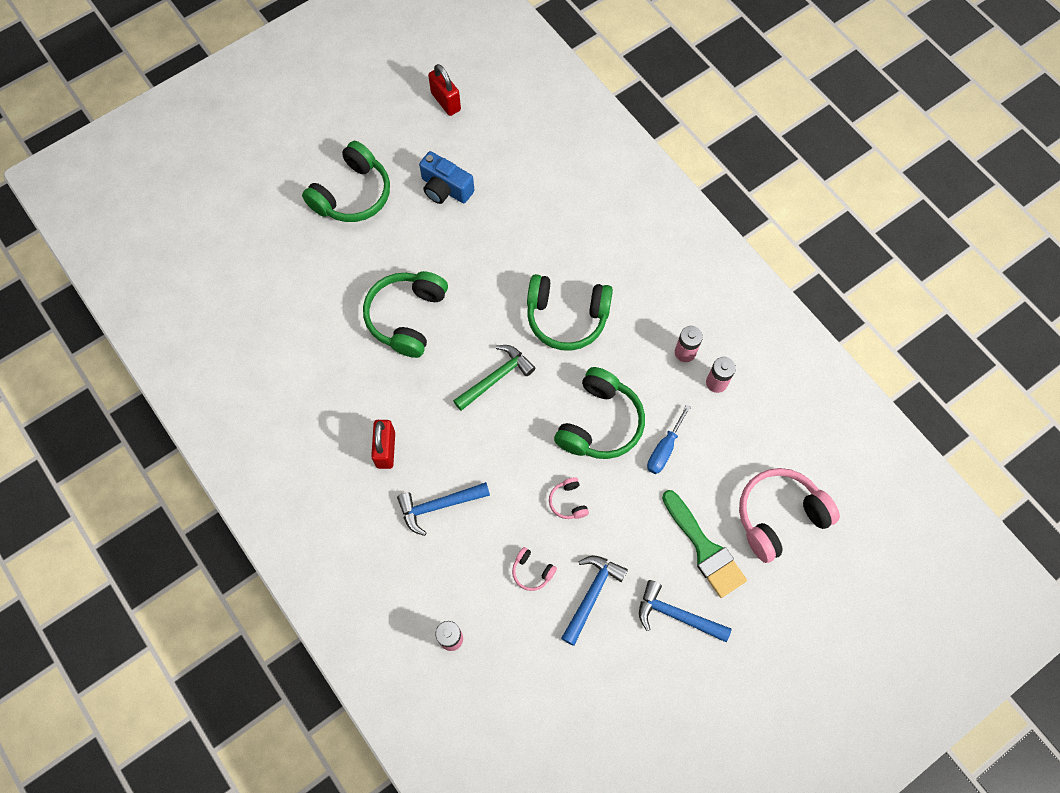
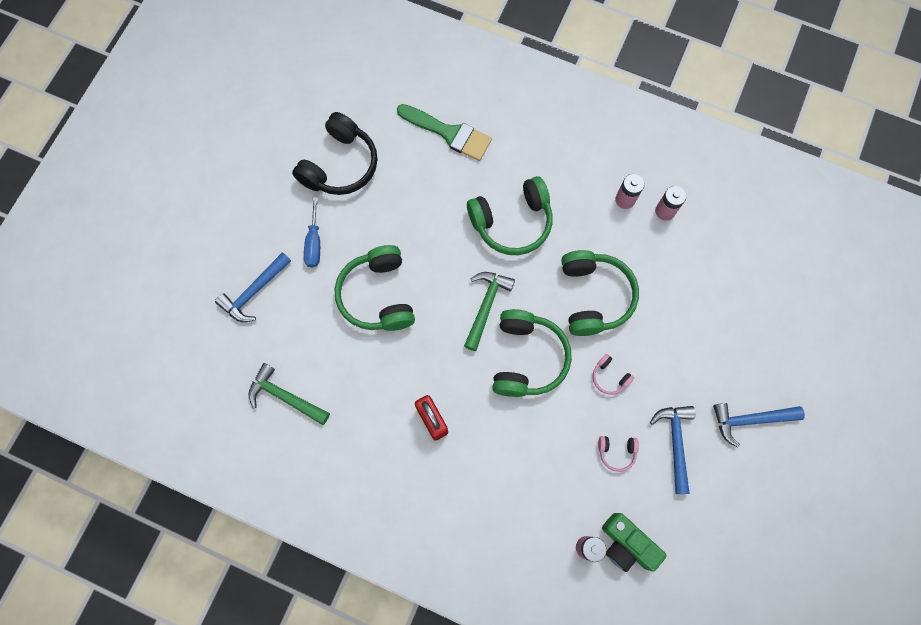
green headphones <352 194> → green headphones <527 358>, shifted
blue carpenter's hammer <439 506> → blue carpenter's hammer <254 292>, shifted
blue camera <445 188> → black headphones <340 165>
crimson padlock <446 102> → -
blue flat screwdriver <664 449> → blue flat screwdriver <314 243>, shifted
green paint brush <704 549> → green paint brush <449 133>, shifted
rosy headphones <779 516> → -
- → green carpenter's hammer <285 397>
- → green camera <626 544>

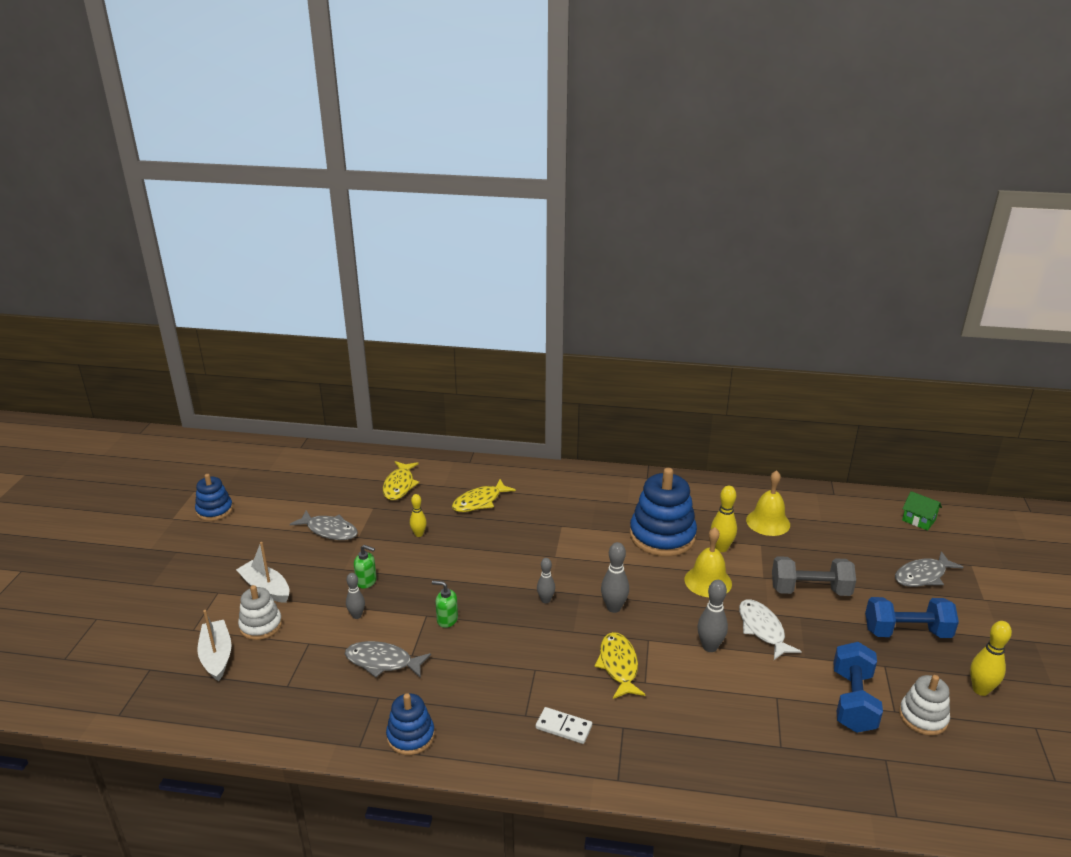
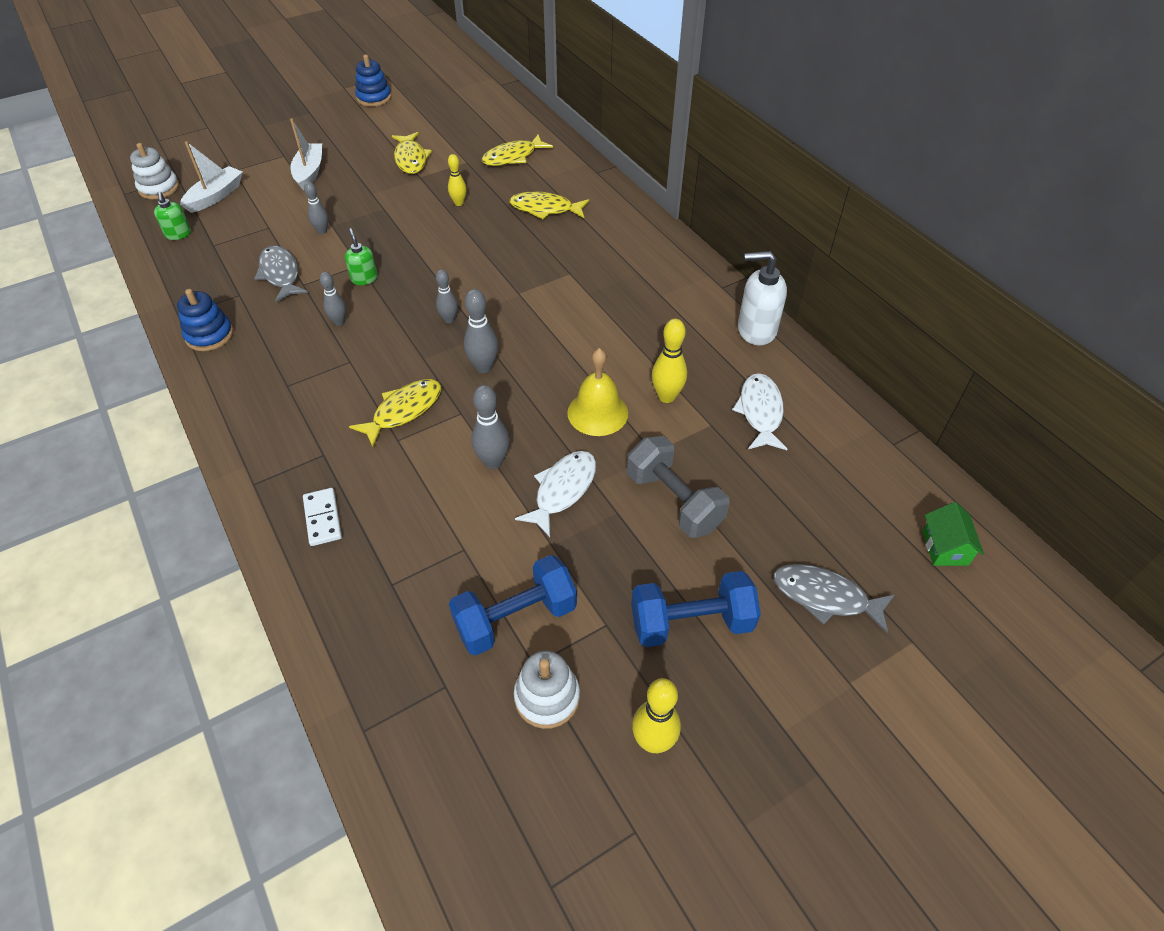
snow-white ring stacker <261 625> → snow-white ring stacker <159 188>, shifted
ash-grey fish figure <329 530> → yellow fish figure <411 159>
green pump bottle <366 581> → green pump bottle <178 234>, shifted
snow-white domino <564 727> → snow-white domino <323 518>, shifted
blue ring stacker <662 536> → -
yellow bell <768 522> → snow-white fish figure <760 412>
blue hand weight <906 632> → blue hand weight <691 622>, 60 degrees counterclockwise
- → ash-grey tenpin <339 322>
- → snow-white pump bottle <756 330>

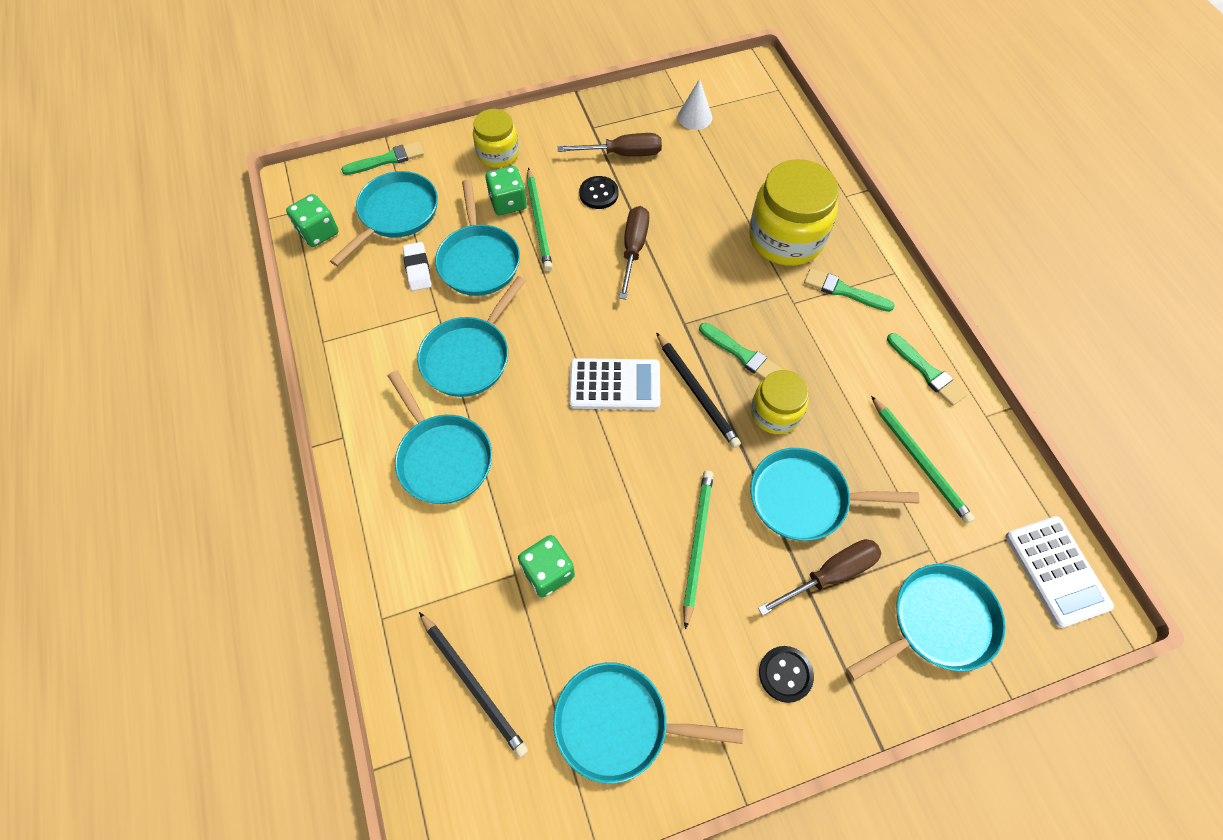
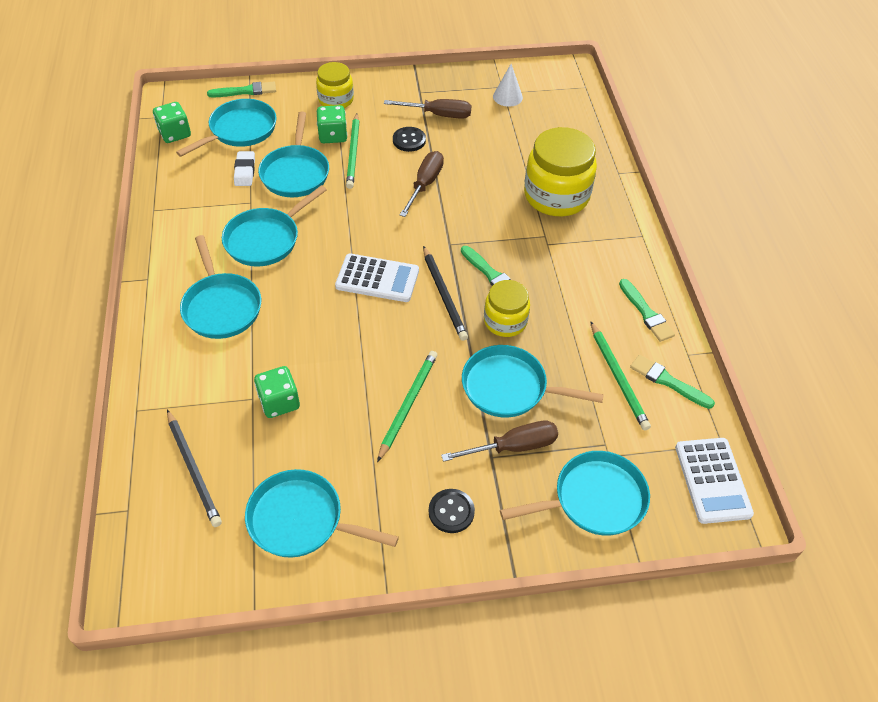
green paint brush <844 291> → green paint brush <668 381>, shifted

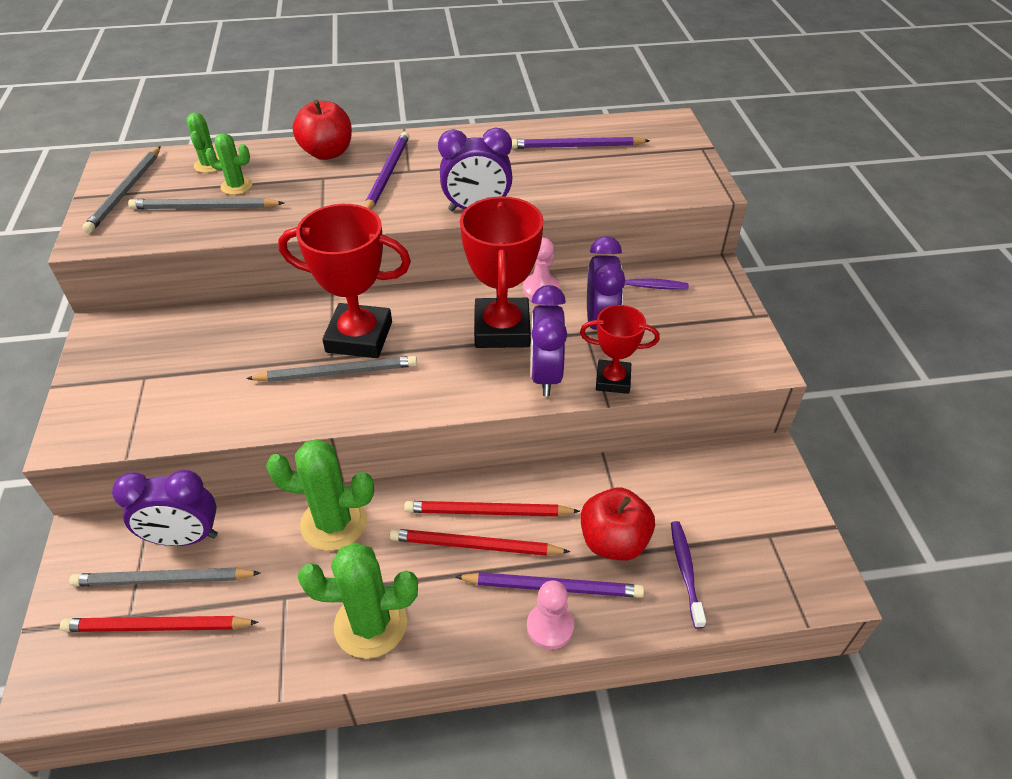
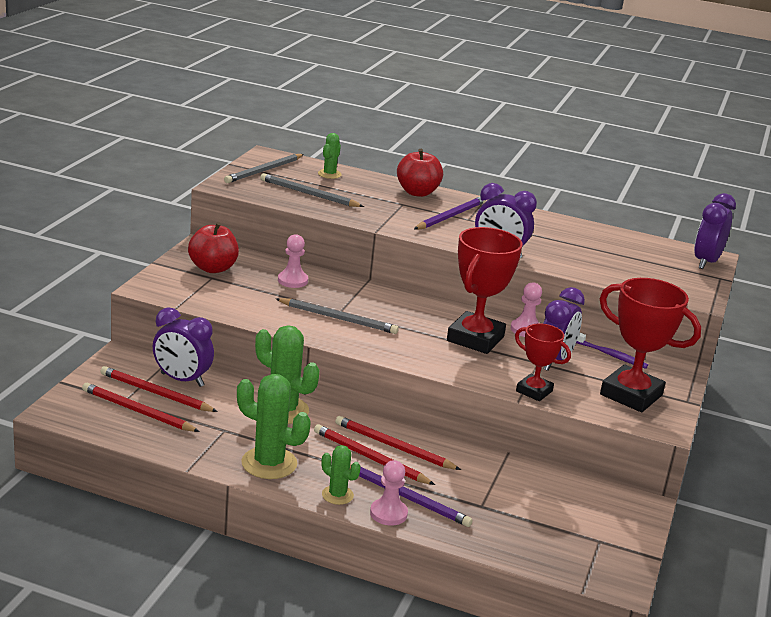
ash-grey wooden pencil <164 580> → crimson wooden pencil <156 393>
green saguaro cactus <236 186> → green saguaro cactus <337 495>, shifted
crimson prize cup <359 337> → crimson prize cup <631 395>, shifted
violet wooden pencil <577 146> → -
violet alarm clock <545 375> → violet alarm clock <706 262>, shifted
crimson toy apple <613 541> → crimson toy apple <213 268>, shifted
violet tooth brush <685 571> → -
- → rosy pawn <292 281>

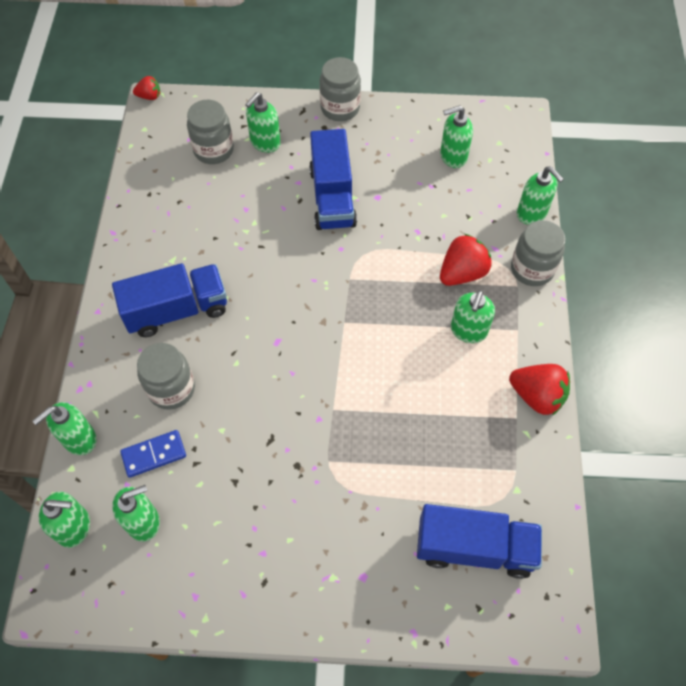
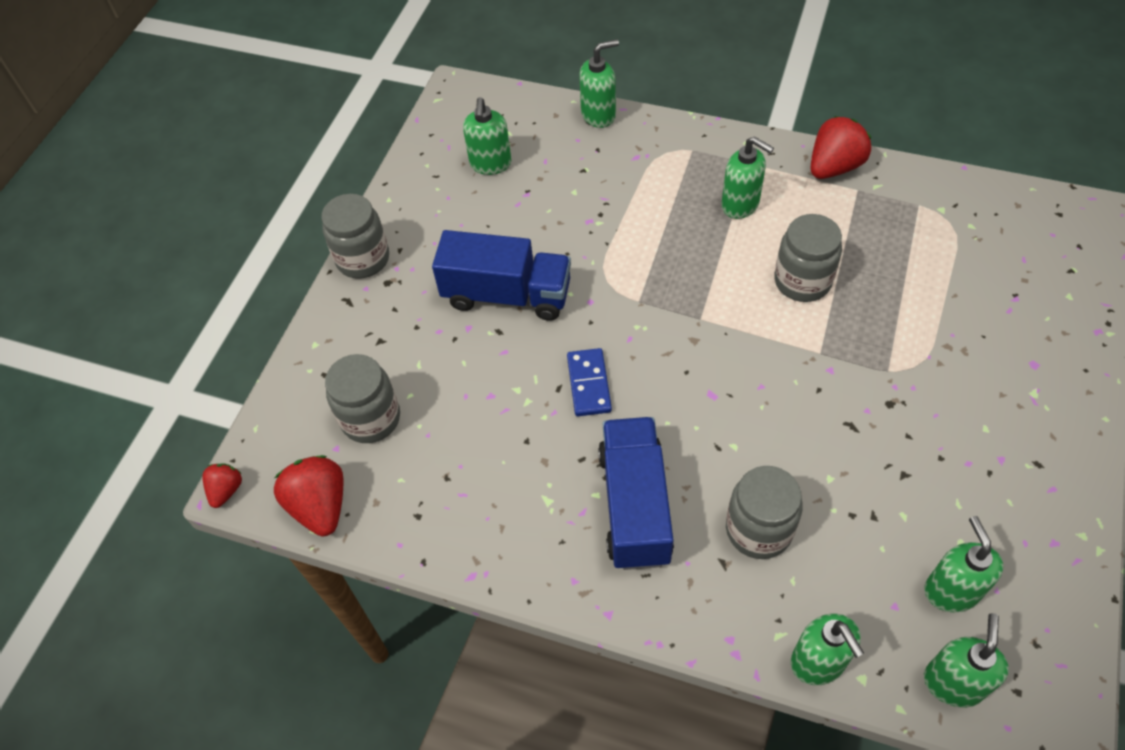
blue domino <154 455> → blue domino <589 384>, shifted
green pump bottle <265 142> → -
blue toy truck <474 548> → -
crimson berry <462 273> → crimson berry <320 506>, shifted
ash-grey preserve jar <532 269> → ash-grey preserve jar <802 281>, shifted

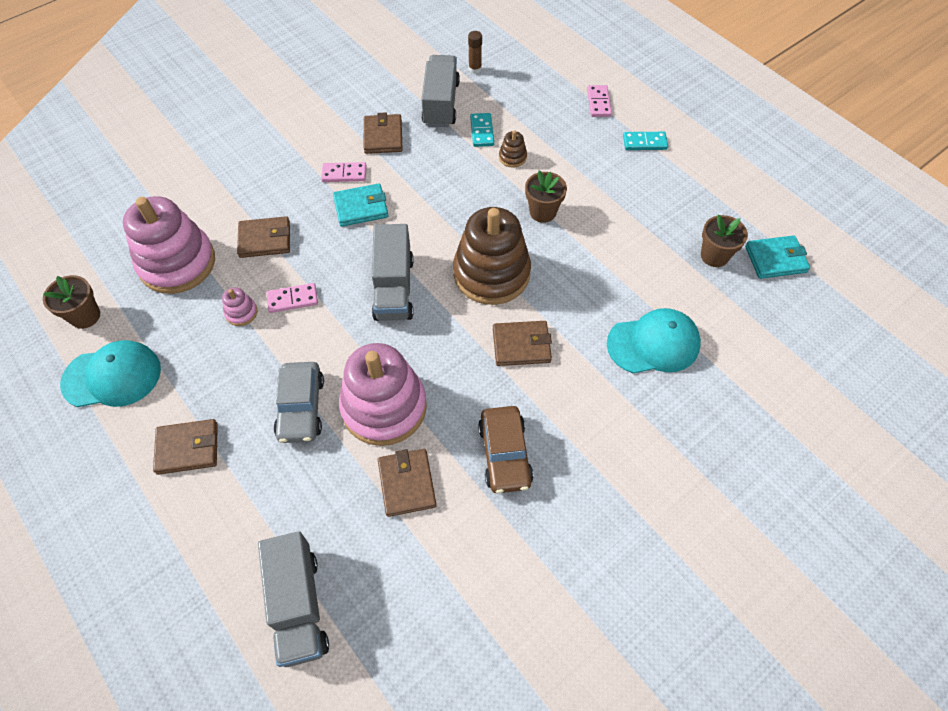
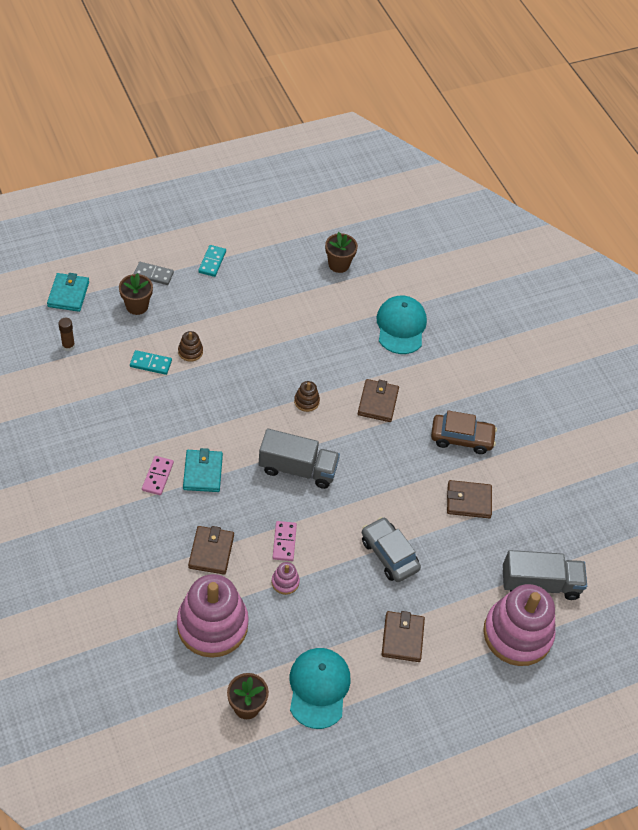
ash-grey car <301 408> → ash-grey car <389 554>, 135 degrees counterclockwise
rosy ring stacker <384 407> → rosy ring stacker <517 634>, shifted
russet card wallet <383 136> → -
ash-grey toy truck <441 104> → -
russet ring stacker <491 273> → russet ring stacker <306 401>, x0.40
russet plant pot <542 212> → russet plant pot <137 306>, shifted
rosy domino <598 103> → ash-grey domino <153 275>
teal card wallet <775 259> → teal card wallet <68 294>, shifted

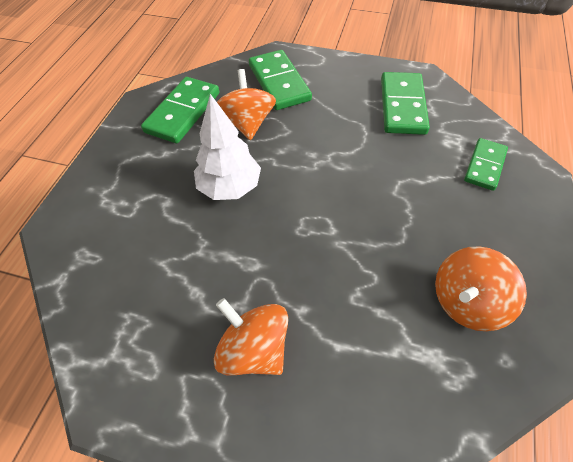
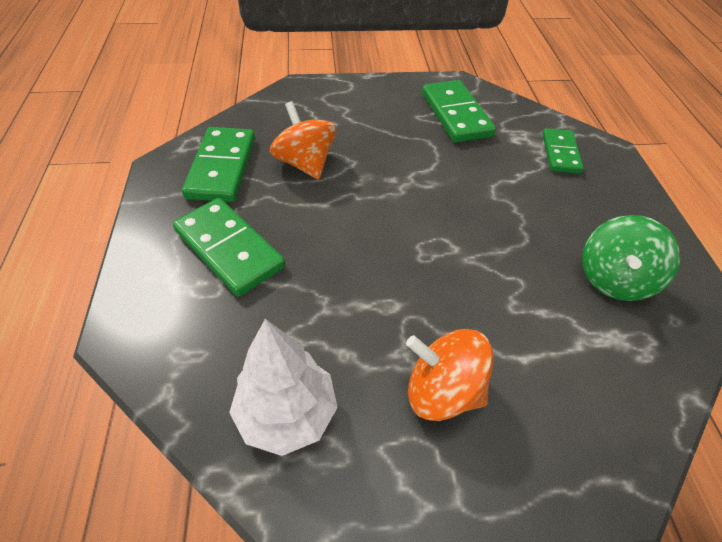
snow-white tree <230 187> → snow-white tree <287 414>, shifted
green domino <279 82> → green domino <229 249>, shifted
orange spinning top <466 302> → green spinning top <614 279>

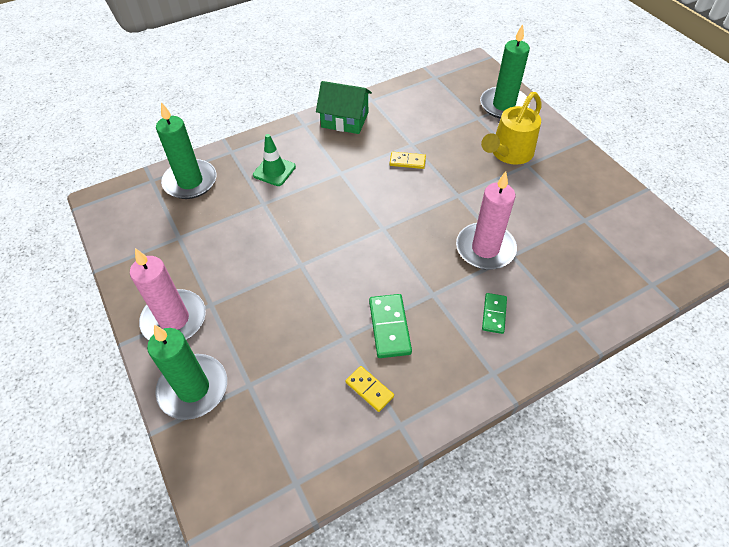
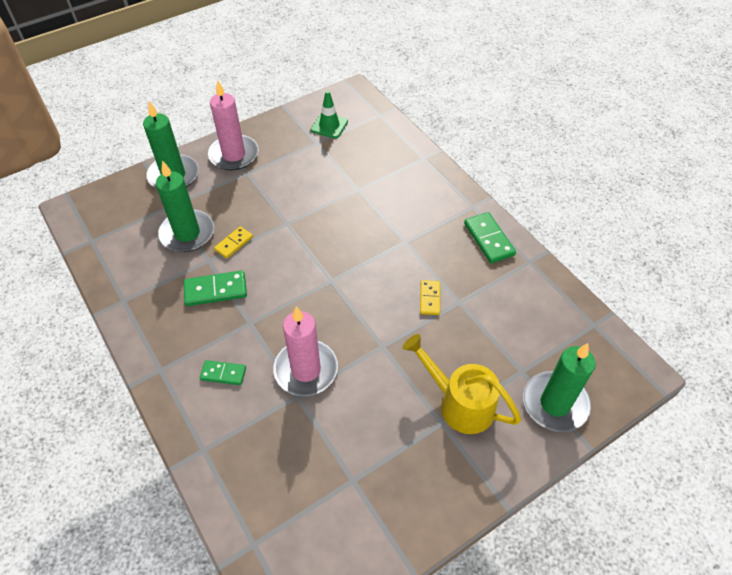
green pillar candle <190 182> → green pillar candle <187 233>, shifted
green traffic cone <274 171> → green traffic cone <329 126>, shifted
green house <345 120> → green domino <488 239>
yellow domino <369 389> → yellow domino <234 243>, shifted

